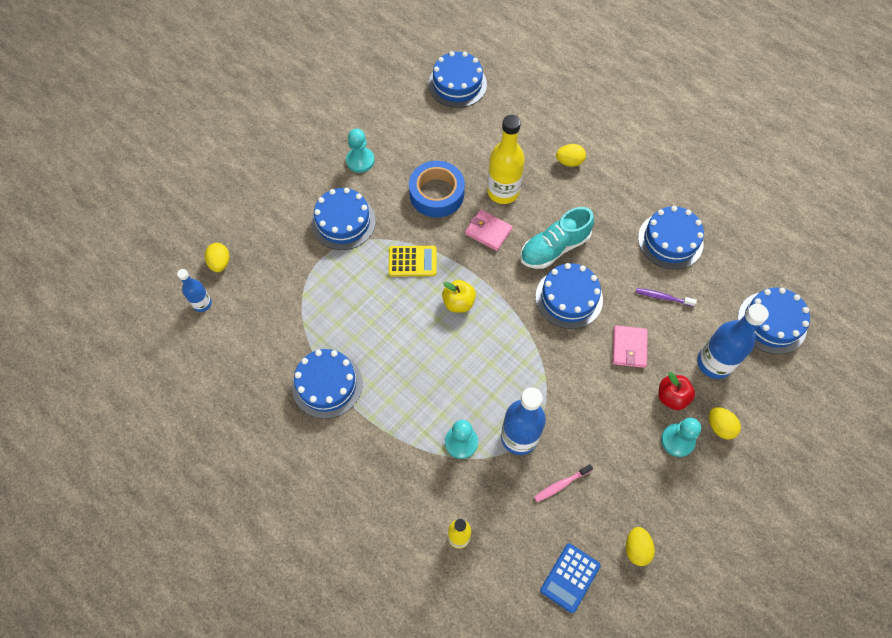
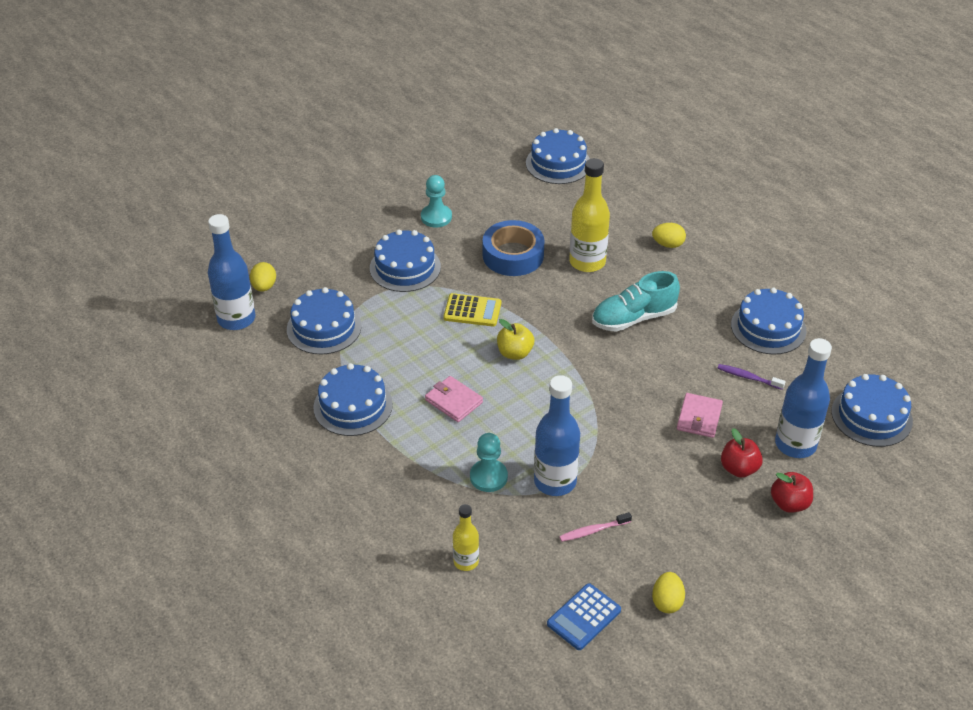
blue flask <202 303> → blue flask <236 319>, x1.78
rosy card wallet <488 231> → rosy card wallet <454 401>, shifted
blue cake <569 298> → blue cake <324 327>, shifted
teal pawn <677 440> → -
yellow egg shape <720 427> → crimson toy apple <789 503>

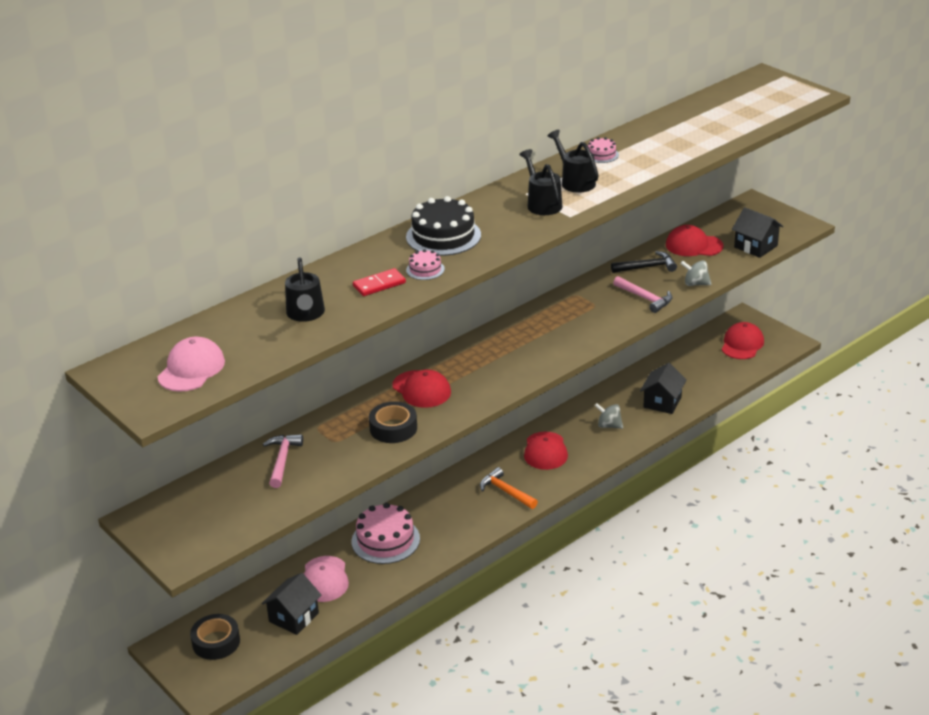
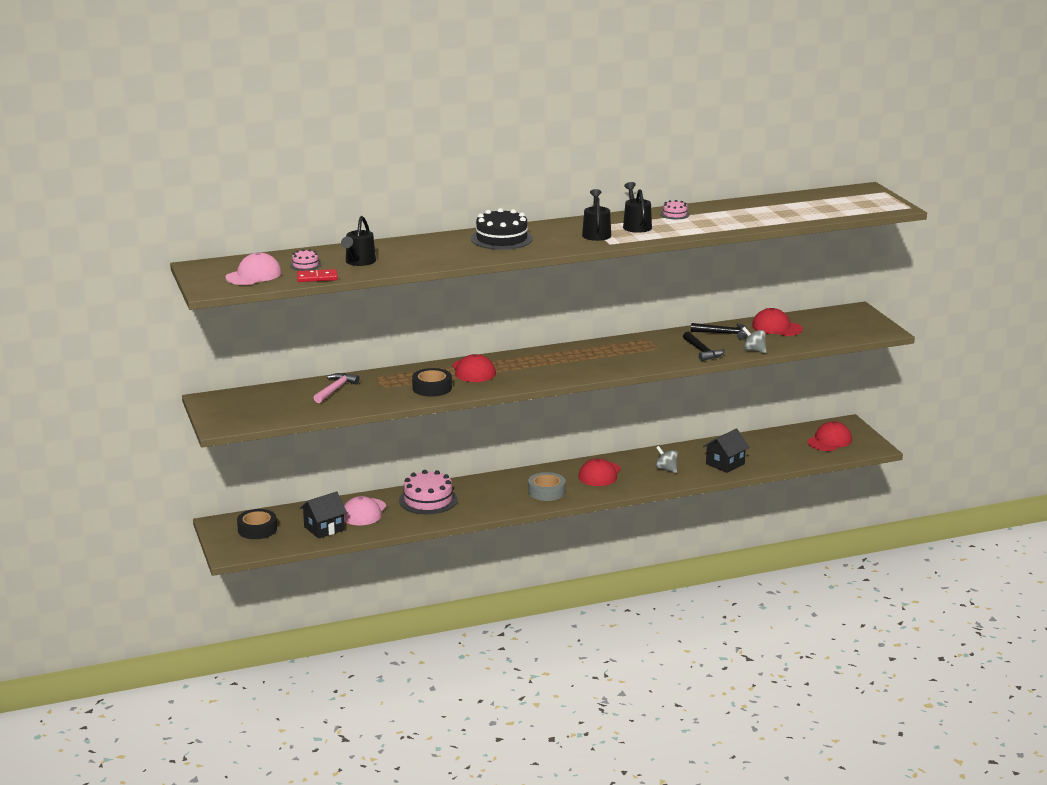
crimson domino <379 284> → crimson domino <317 278>, shifted
rosy cake <425 269> → rosy cake <305 265>, shifted
orange carpenter's hammer <506 492> → ash-grey tape <546 492>
rosy carpenter's hammer <645 298> → black carpenter's hammer <702 351>
black house <755 246> → -

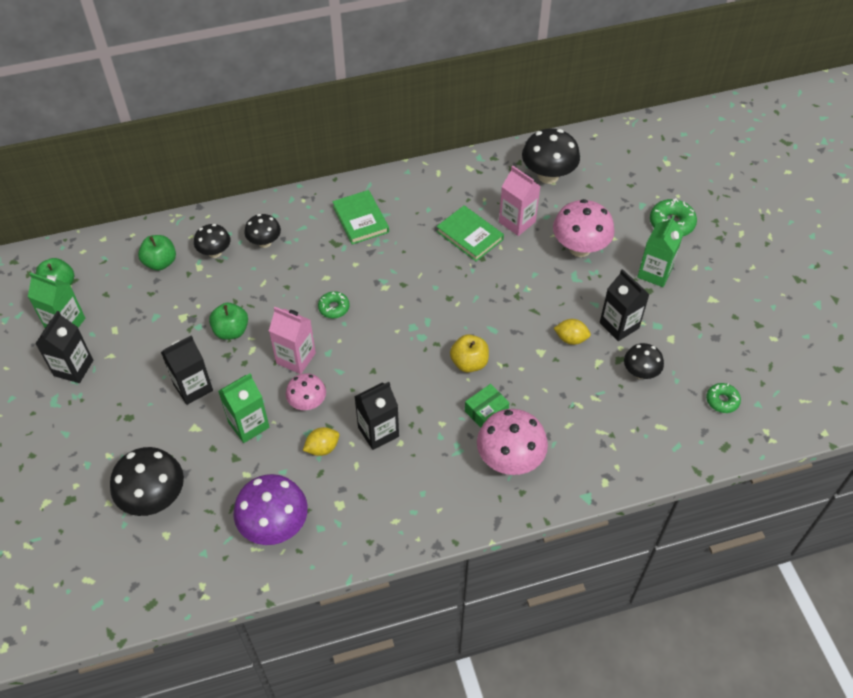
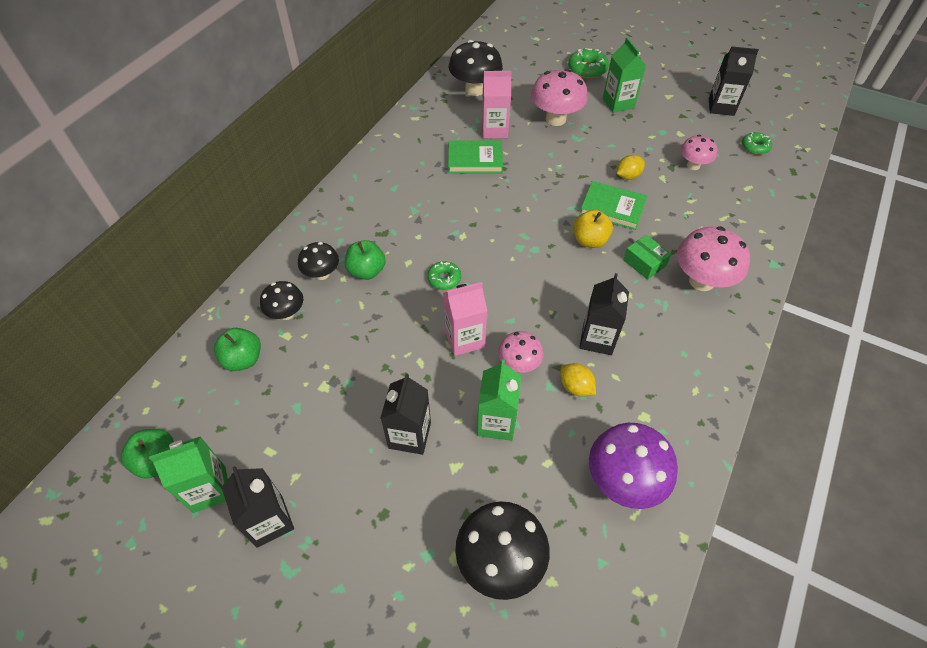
green toy apple <231 331> → green toy apple <367 271>, shifted
yellow toy lemon <322 448> → yellow toy lemon <575 387>, 60 degrees counterclockwise
green hardback <360 219> → green hardback <612 208>, shifted
green package <486 411> → green package <644 263>, 45 degrees counterclockwise
black juice carton <619 325> → black juice carton <721 107>, shifted
black fungus <640 372> → rosy fungus <693 165>

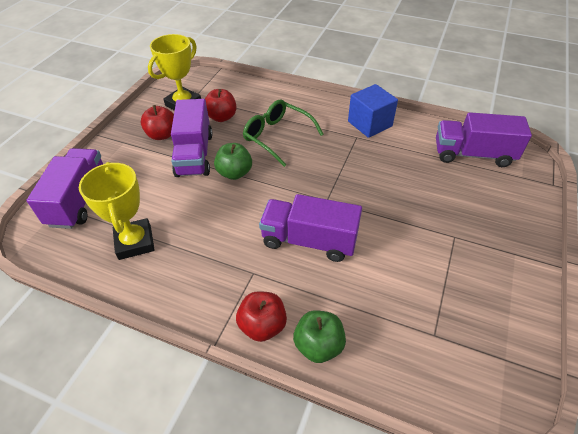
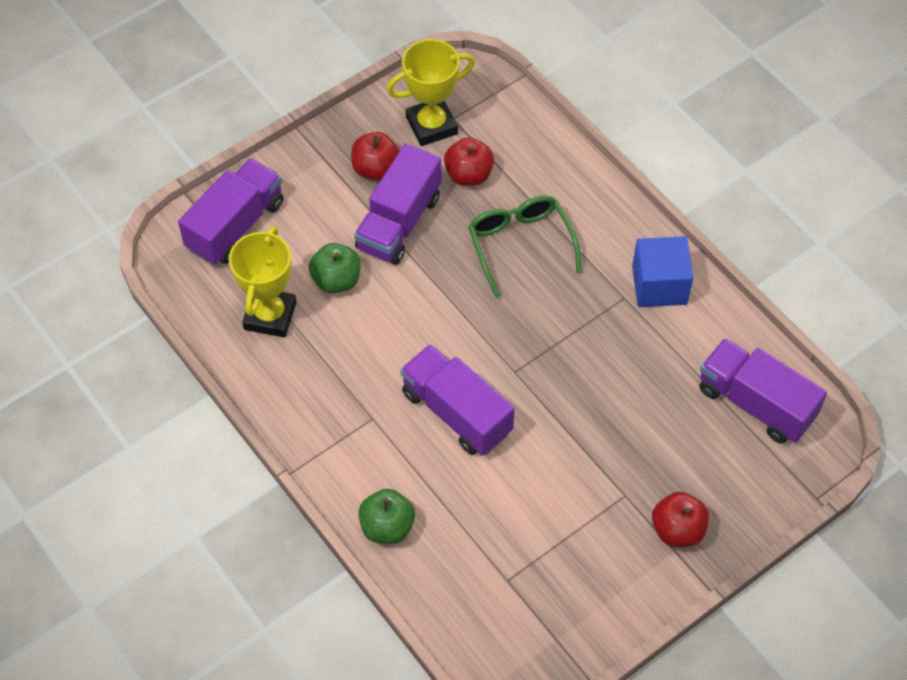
green toy apple <234 173> → green toy apple <336 280>, shifted
crimson toy apple <262 325> → crimson toy apple <677 530>, shifted

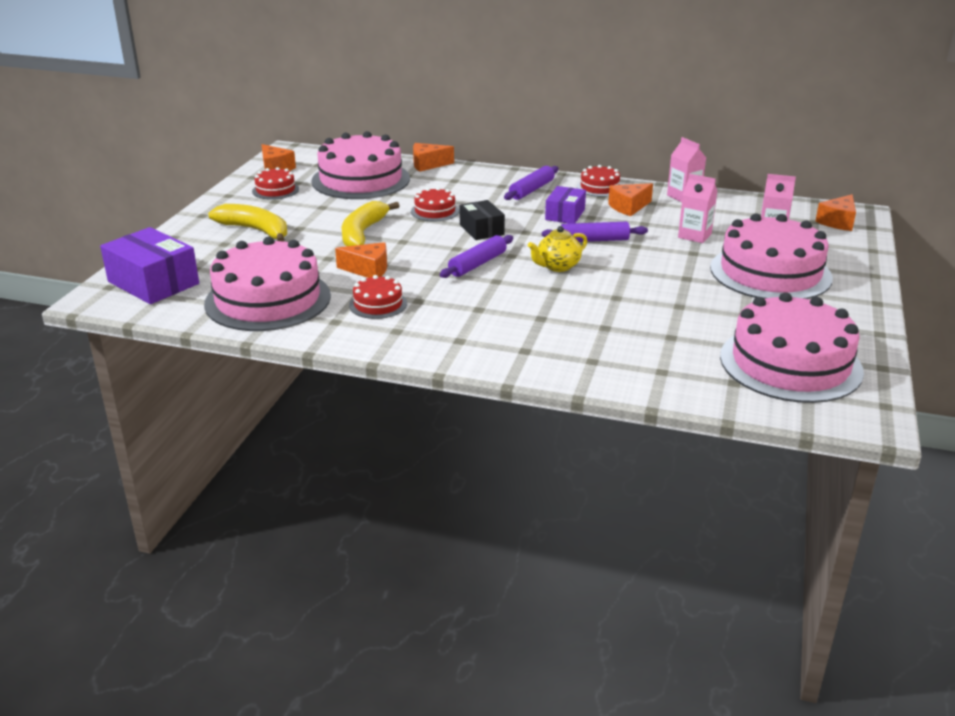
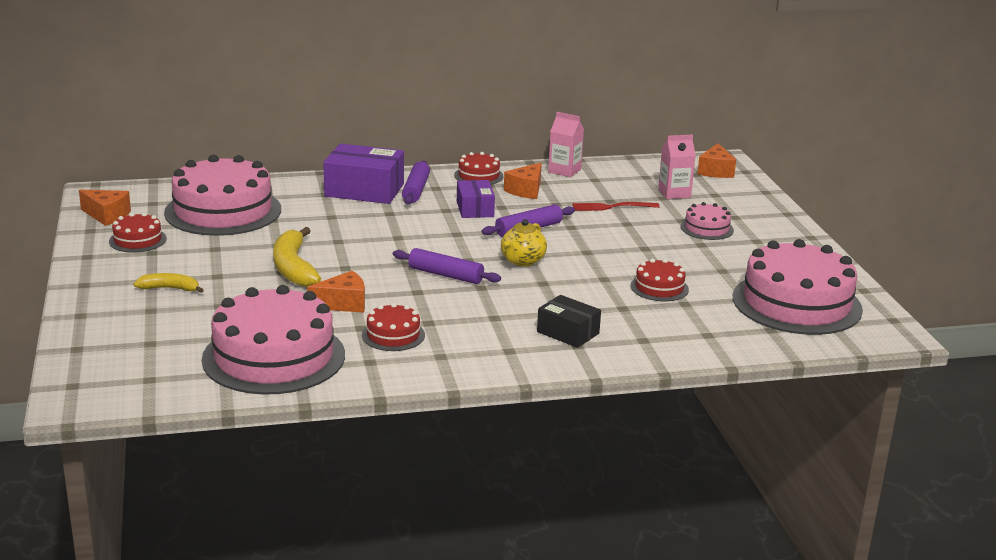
violet package <153 283> → violet package <364 190>, shifted
yellow banana <255 230> → yellow banana <170 288>, x0.57
crimson cake <435 211> → crimson cake <659 287>, shifted
orange cheese wedge <428 165> → -
violet dough roller <477 264> → violet dough roller <446 275>, 75 degrees counterclockwise
black package <481 230> → black package <568 332>, shifted
rosy juice carton <694 235> → crimson fork <612 207>
rosy cake <770 272> → rosy cake <707 228>, x0.46

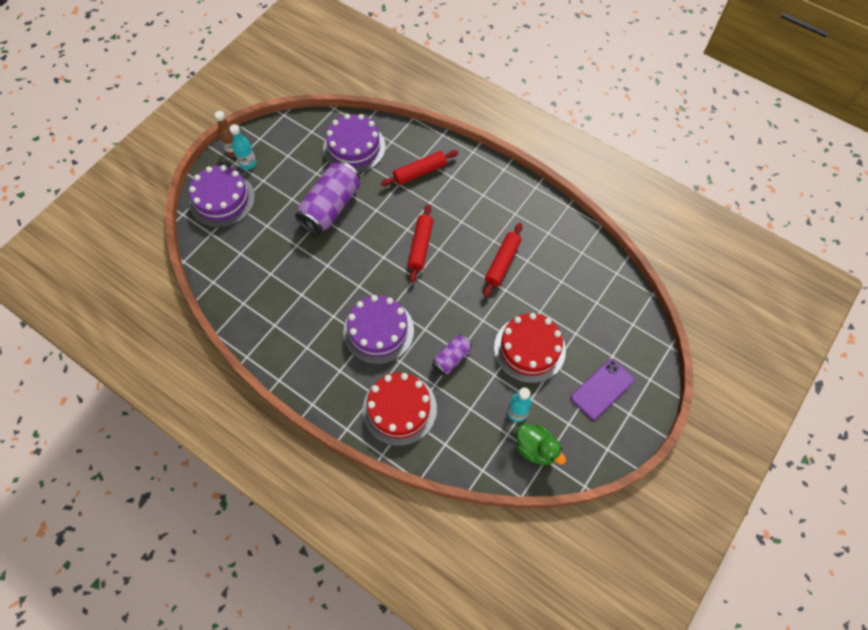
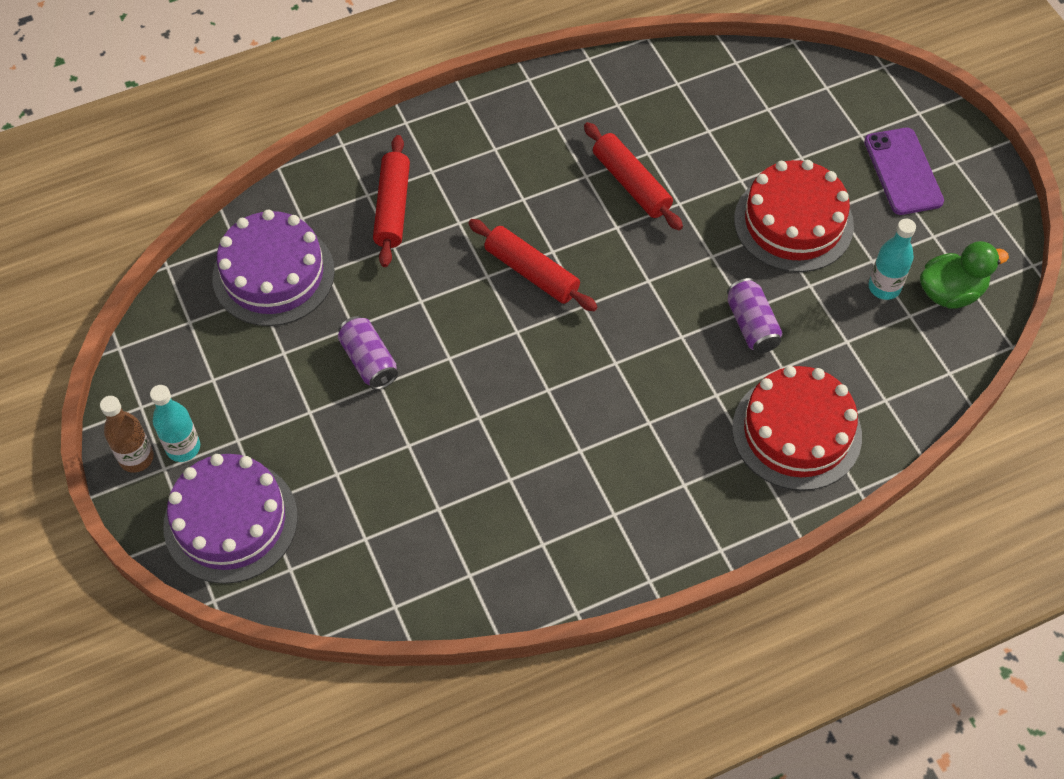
violet can <331 207> → violet can <369 361>, x0.53
violet cake <378 331> → -

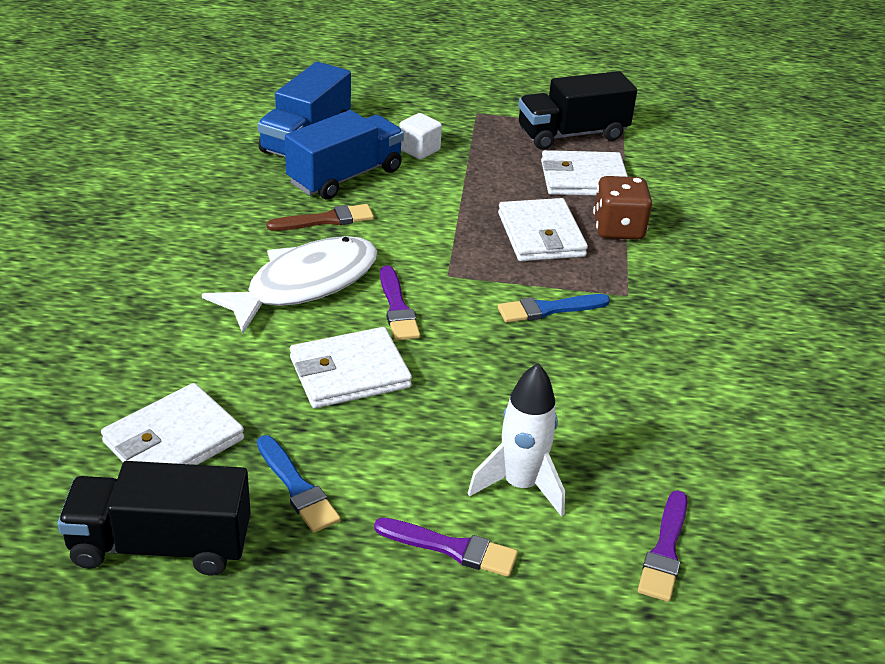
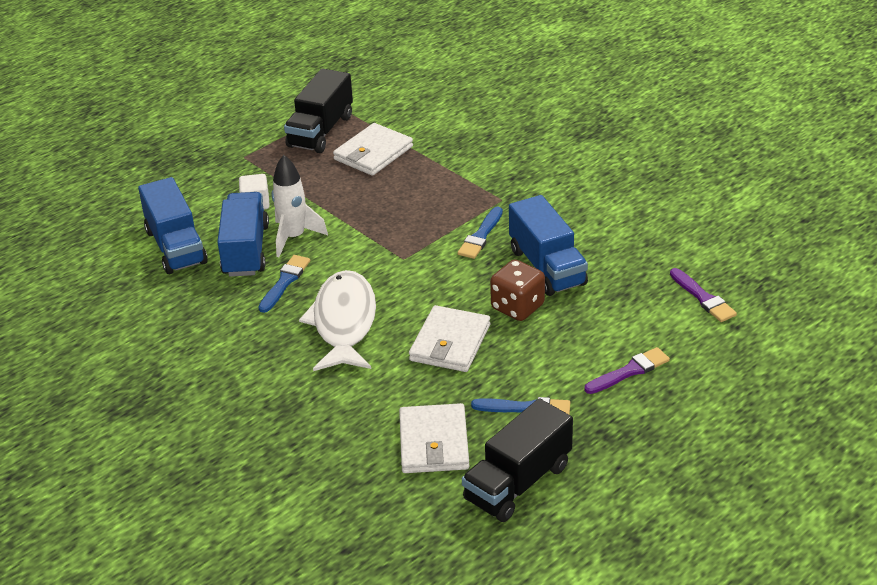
russet paint brush <326 220> → blue paint brush <285 282>
violet paint brush <397 308> → -
snow-white spaceship <520 485> → snow-white spaceship <294 237>, shifted
snow-white card wallet <541 235> → -
russet die <618 229> → russet die <517 307>, shifted
- → blue toy truck <547 267>

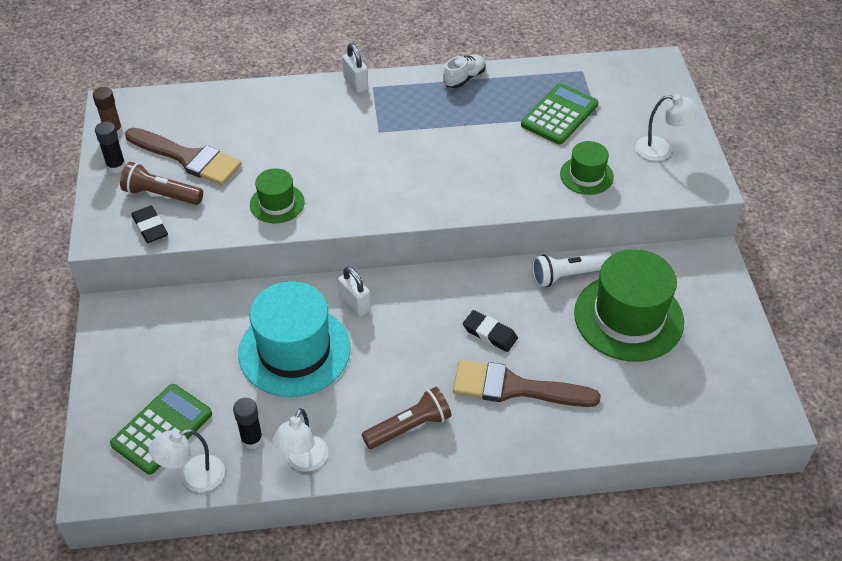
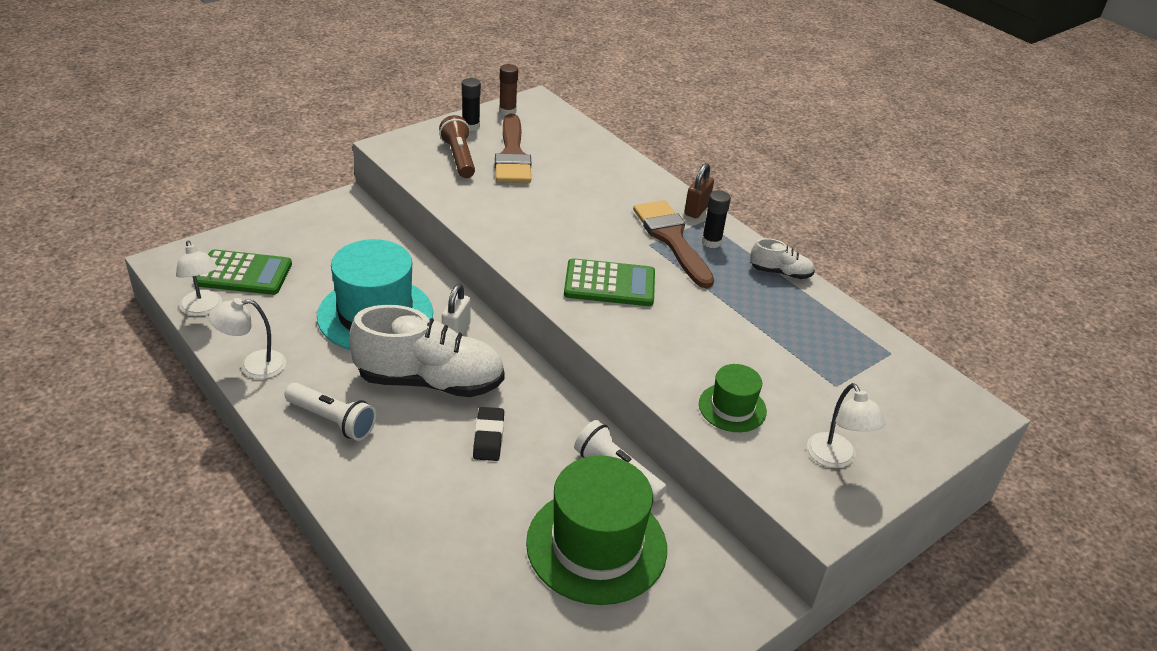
black eraser <150 227> → -
snow-white lamp <193 477> → snow-white lamp <203 309>, 150 degrees counterclockwise
black glue stick <252 439> → black glue stick <711 242>, shifted
green hat <277 203> → -
snow-white padlock <356 83> → russet padlock <696 210>
russet flashlight <409 427> → snow-white flashlight <332 420>
russet paint brush <515 388> → russet paint brush <672 239>, shifted
green adding machine <559 115> → green adding machine <609 284>, shifted
- → snow-white shoe <430 381>

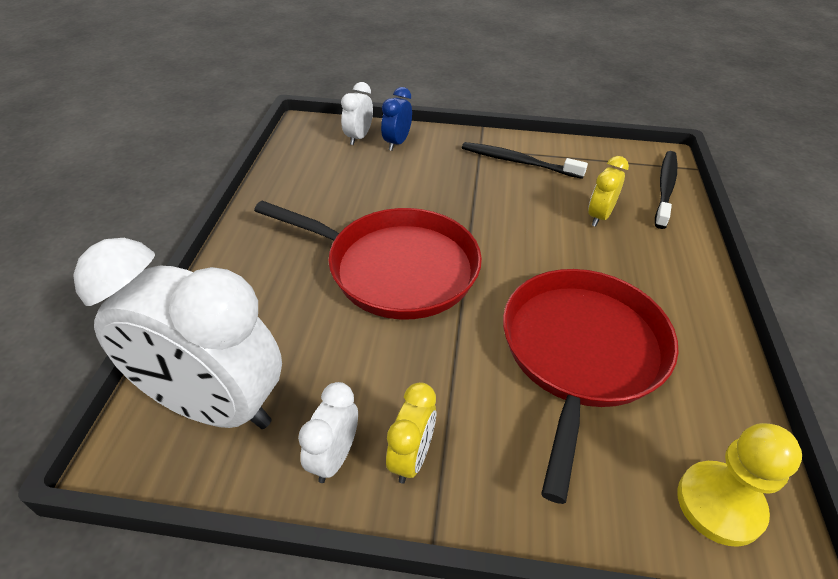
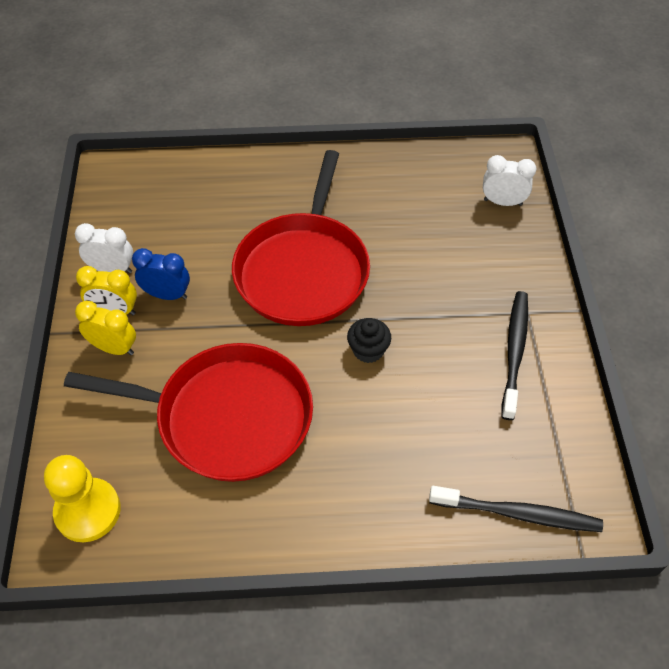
snow-white alarm clock <214 406> → -
blue alarm clock <397 143> → blue alarm clock <167 295>, shifted
yellow alarm clock <599 216> → yellow alarm clock <114 348>, shifted
- → black cupcake <368 350>

